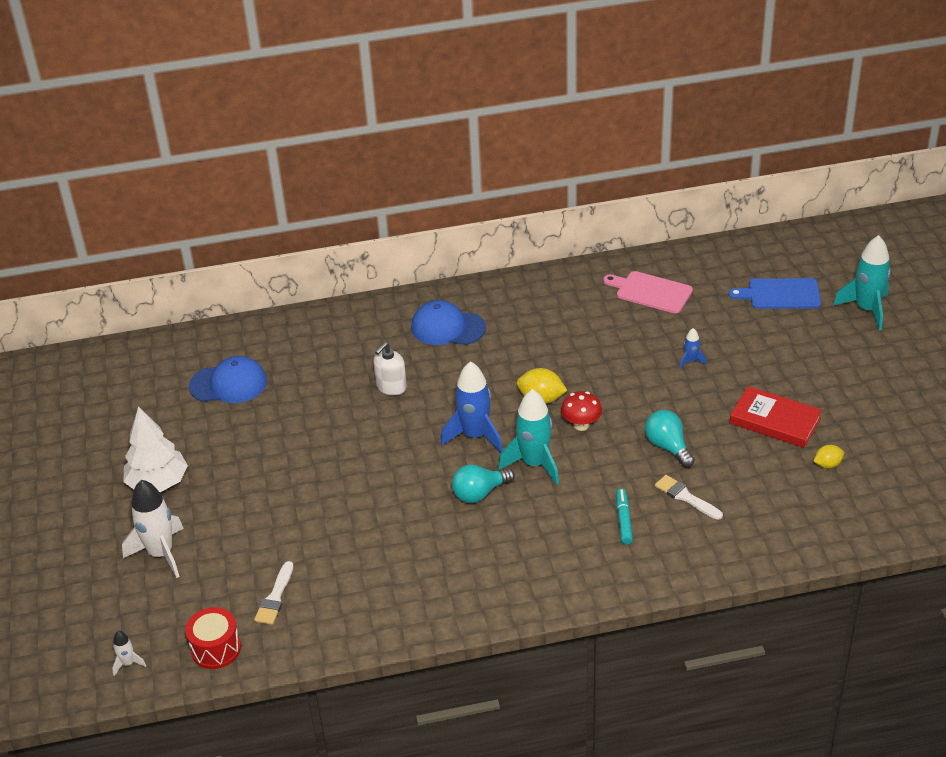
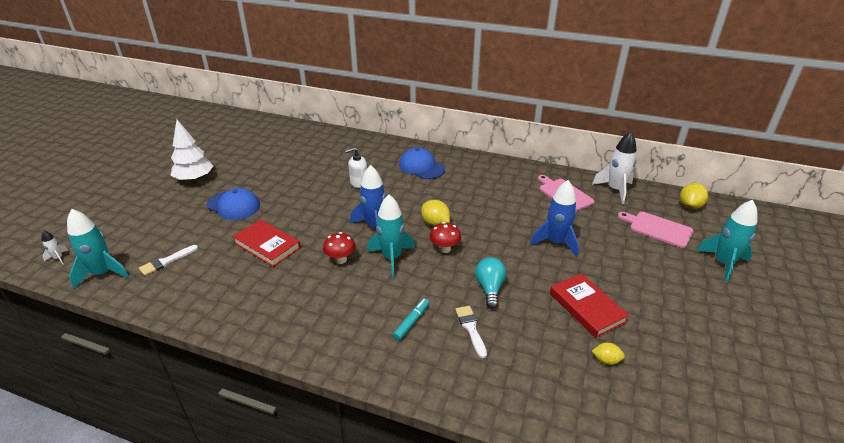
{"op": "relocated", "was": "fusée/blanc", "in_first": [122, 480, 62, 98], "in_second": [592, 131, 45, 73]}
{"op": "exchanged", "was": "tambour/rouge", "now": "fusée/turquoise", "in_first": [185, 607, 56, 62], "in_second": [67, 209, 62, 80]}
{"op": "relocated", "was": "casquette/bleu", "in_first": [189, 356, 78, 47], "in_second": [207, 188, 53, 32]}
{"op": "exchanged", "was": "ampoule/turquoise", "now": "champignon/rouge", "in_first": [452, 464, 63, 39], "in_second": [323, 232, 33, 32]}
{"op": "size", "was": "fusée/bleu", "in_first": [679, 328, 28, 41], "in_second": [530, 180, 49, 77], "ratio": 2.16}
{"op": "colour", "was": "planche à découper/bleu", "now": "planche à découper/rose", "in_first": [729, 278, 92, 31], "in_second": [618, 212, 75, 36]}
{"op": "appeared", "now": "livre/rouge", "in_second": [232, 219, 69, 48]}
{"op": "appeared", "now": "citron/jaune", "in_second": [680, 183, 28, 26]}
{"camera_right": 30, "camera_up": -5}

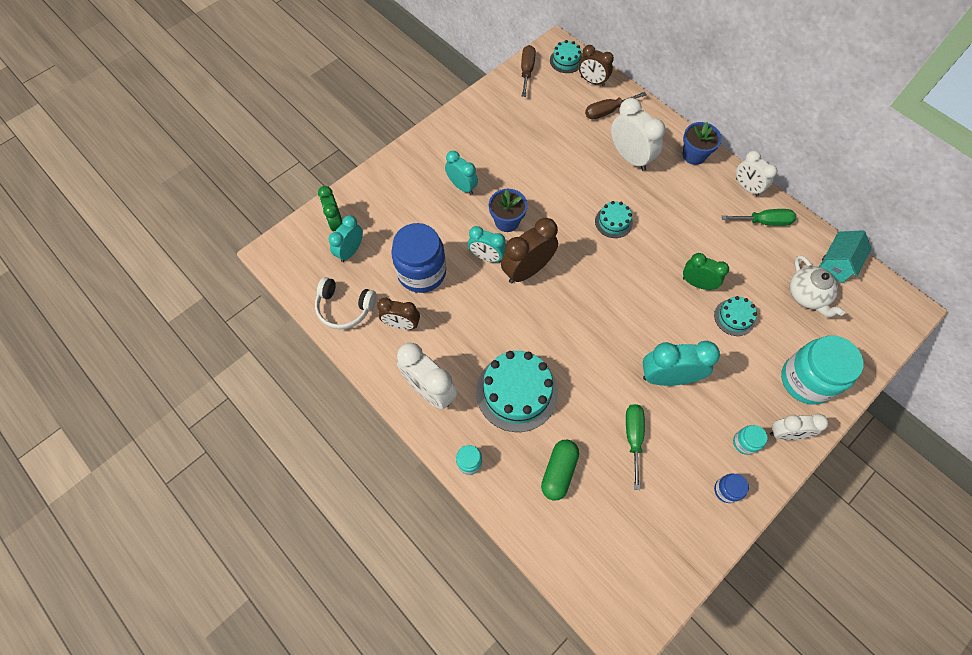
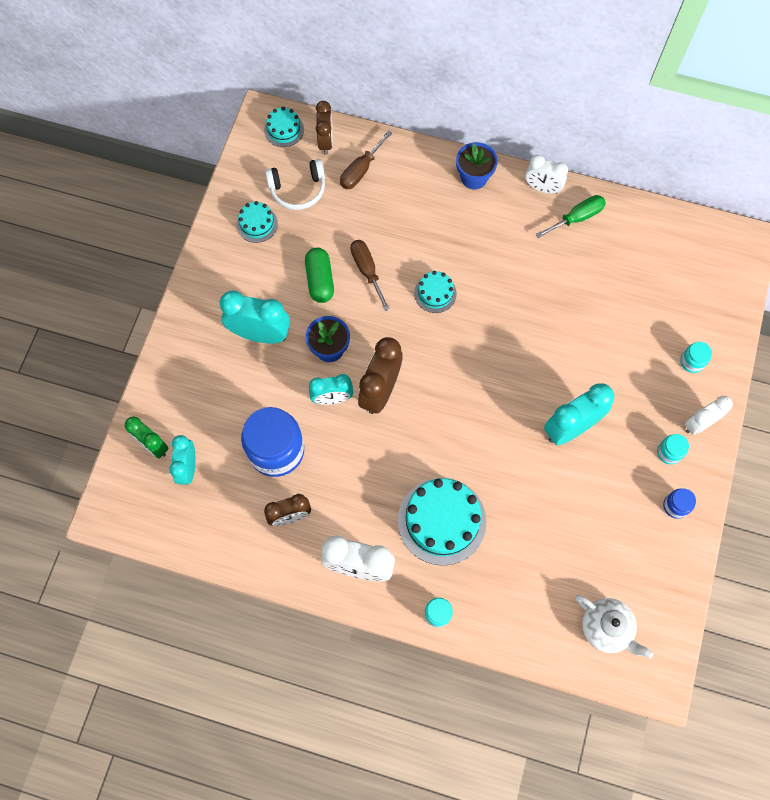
{"op": "relocated", "was": "casque audio/blanc", "in_first": [315, 277, 61, 52], "in_second": [265, 159, 60, 51]}
{"op": "size", "was": "réveil/turquoise", "in_first": [445, 151, 33, 44], "in_second": [220, 291, 70, 53], "ratio": 1.54}
{"op": "relocated", "was": "tournevis/marron", "in_first": [521, 45, 15, 52], "in_second": [351, 240, 39, 71]}
{"op": "relocated", "was": "gélule/vert", "in_first": [541, 440, 38, 61], "in_second": [305, 248, 29, 55]}
{"op": "spun", "was": "réveil/marron", "in_first": [579, 45, 35, 41], "in_second": [316, 101, 17, 54], "clockwise": -90}
{"op": "missing", "was": "réveil/blanc", "in_first": [611, 98, 54, 73]}
{"op": "missing", "was": "tournevis/vert", "in_first": [626, 404, 19, 86]}
{"op": "missing", "was": "réveil/vert", "in_first": [683, 253, 46, 37]}
{"op": "relocated", "was": "gâteau/turquoise", "in_first": [714, 296, 43, 40], "in_second": [237, 201, 41, 42]}
{"op": "size", "was": "bocal/turquoise", "in_first": [781, 336, 83, 68], "in_second": [680, 342, 32, 31], "ratio": 0.45}
{"op": "relocated", "was": "théière/blanc", "in_first": [789, 255, 56, 62], "in_second": [576, 595, 77, 63]}
{"op": "missing", "was": "maison/turquoise", "in_first": [819, 230, 52, 53]}
{"camera_right": -30, "camera_up": 5}

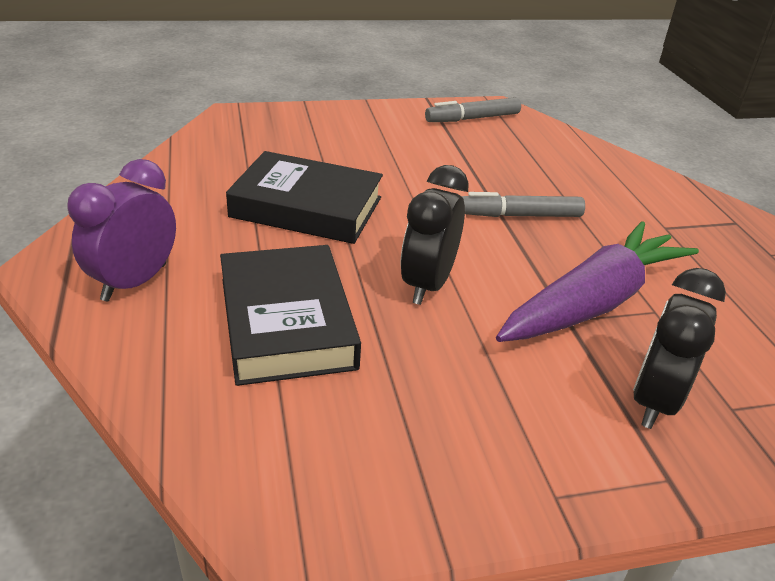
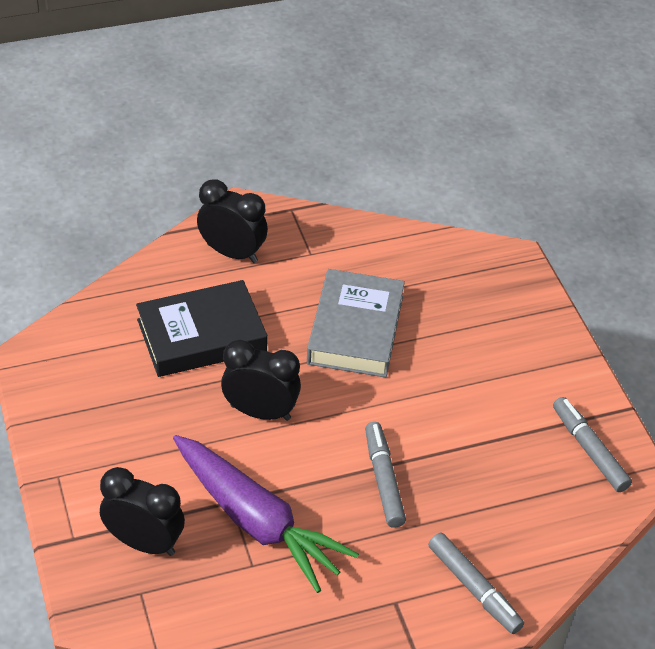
{"op": "colour", "was": "réveil/violet", "now": "réveil/noir", "in_first": [68, 159, 108, 142], "in_second": [197, 179, 71, 84]}
{"op": "colour", "was": "livre/noir", "now": "livre/gris", "in_first": [226, 151, 157, 93], "in_second": [307, 269, 98, 109]}
{"op": "appeared", "now": "feutre/gris", "in_second": [428, 532, 96, 102]}
{"camera_right": 85, "camera_up": 10}

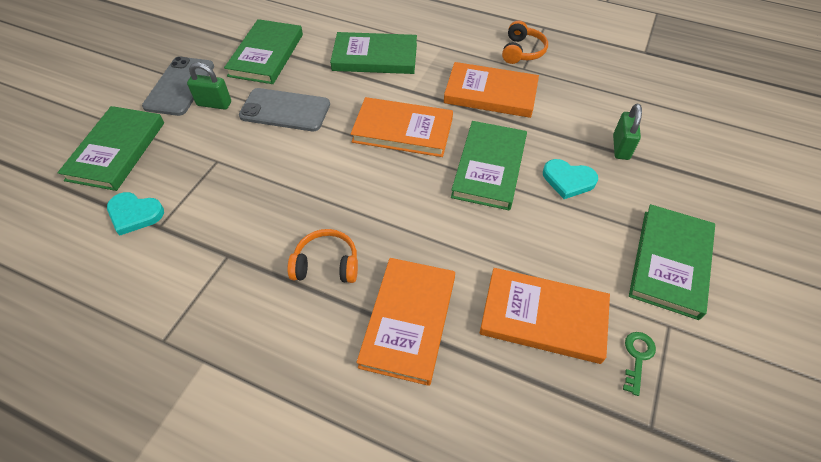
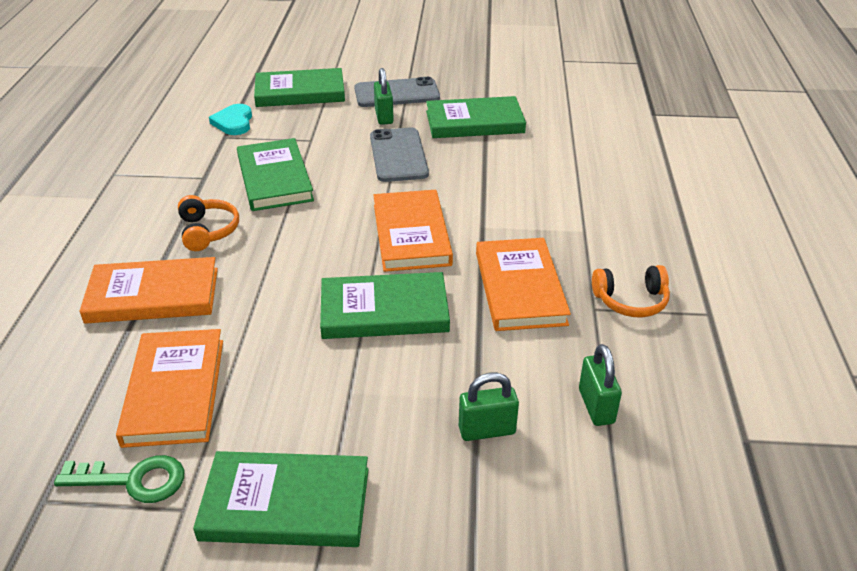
{"op": "relocated", "was": "livre/vert", "in_first": [330, 32, 87, 42], "in_second": [237, 138, 77, 73]}
{"op": "missing", "was": "cœur/turquoise", "in_first": [543, 159, 55, 40]}
{"op": "size", "was": "clé/vert", "in_first": [623, 332, 33, 64], "in_second": [54, 455, 130, 48], "ratio": 1.51}
{"op": "appeared", "now": "cadenas/vert", "in_second": [579, 344, 43, 82]}
{"camera_right": 70, "camera_up": -15}

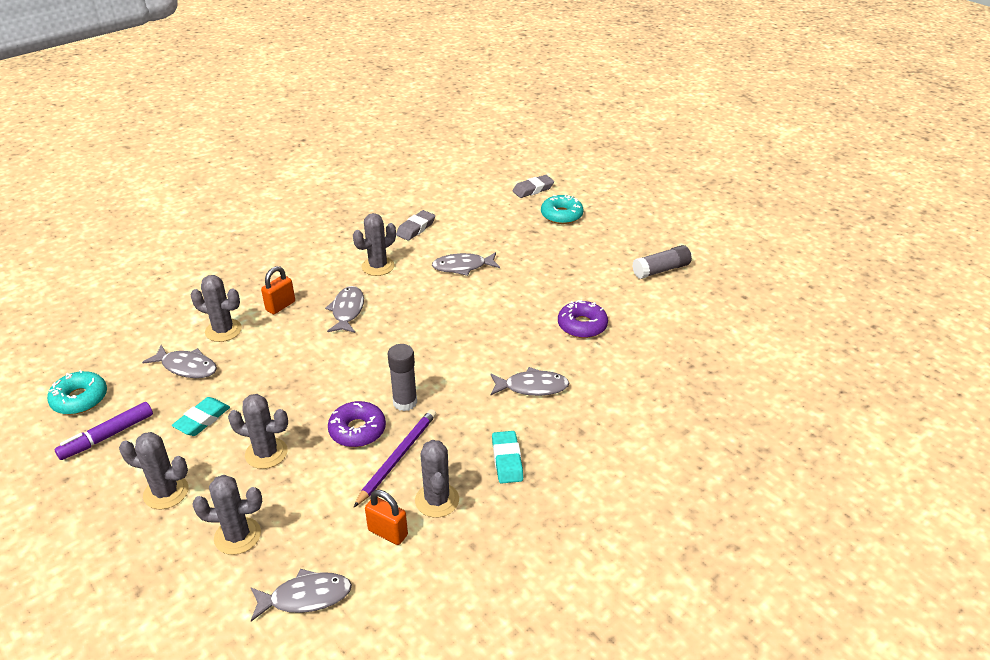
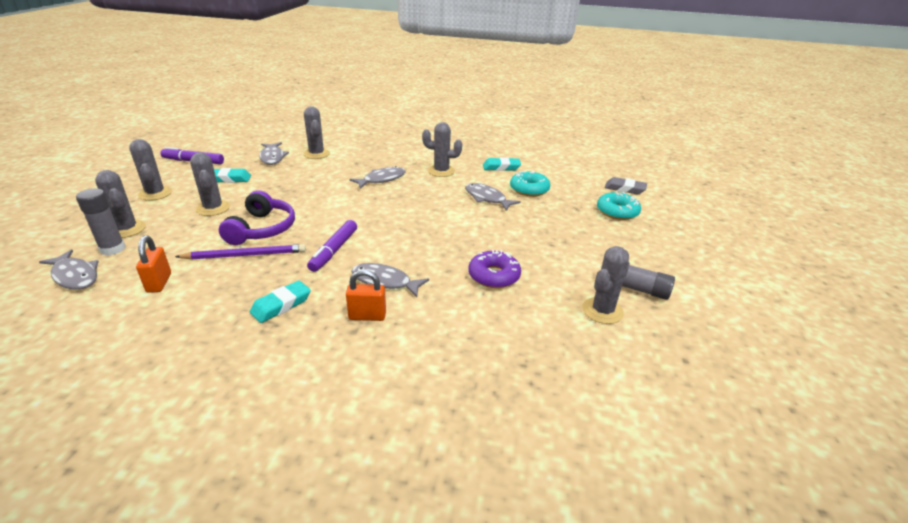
{"op": "relocated", "was": "beignet/turquoise", "in_first": [47, 370, 60, 45], "in_second": [510, 170, 40, 27]}
{"op": "relocated", "was": "cadenas/orange", "in_first": [261, 266, 34, 48], "in_second": [346, 269, 40, 52]}
{"op": "exchanged", "was": "beignet/violet", "now": "casque audio/violet", "in_first": [328, 401, 58, 46], "in_second": [219, 190, 76, 55]}
{"op": "relocated", "was": "bâton de colle/gris", "in_first": [388, 344, 29, 67], "in_second": [76, 188, 49, 67]}
{"op": "colour", "was": "gomme/gris", "now": "gomme/turquoise", "in_first": [396, 210, 39, 31], "in_second": [483, 157, 38, 14]}
{"op": "relocated", "was": "cactus/gris", "in_first": [415, 440, 44, 78], "in_second": [582, 246, 48, 78]}
{"op": "spun", "was": "poisson/gris", "in_first": [490, 367, 79, 29], "in_second": [351, 263, 78, 34], "clockwise": 150}
{"op": "appeared", "now": "feutre/violet", "in_second": [307, 220, 50, 52]}
{"camera_right": 50, "camera_up": -5}

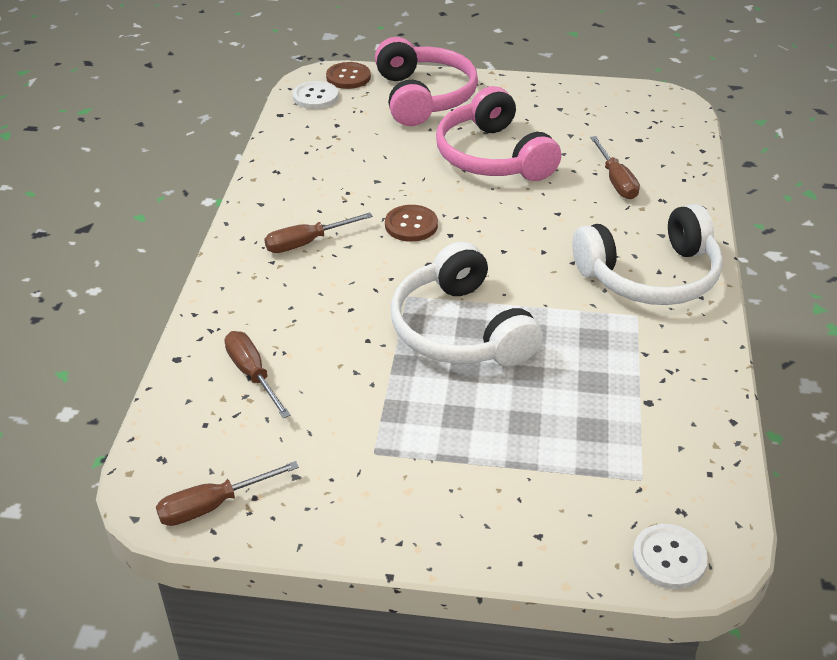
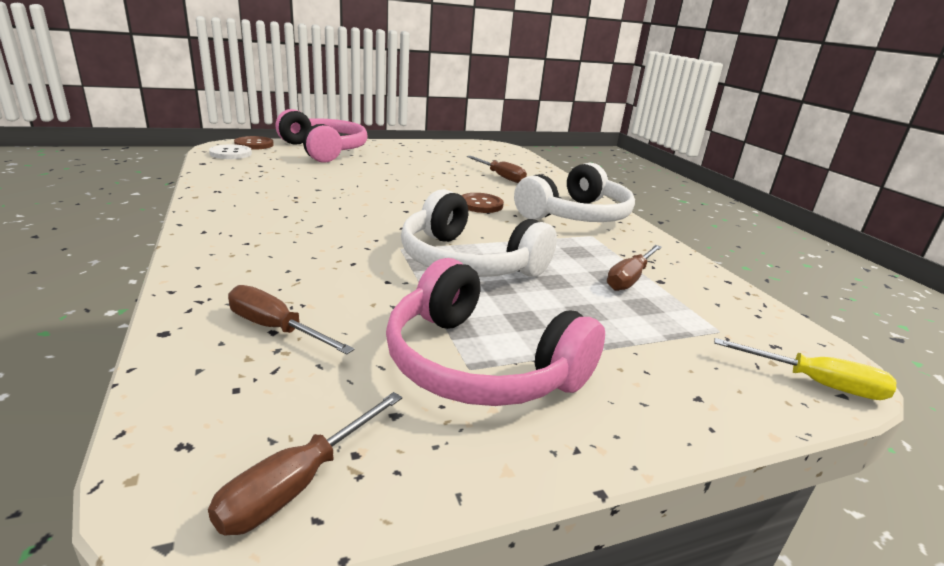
{"op": "relocated", "was": "tournevis/marron", "in_first": [264, 212, 109, 41], "in_second": [607, 245, 55, 46]}
{"op": "relocated", "was": "bouton/marron", "in_first": [385, 205, 53, 37], "in_second": [461, 193, 43, 20]}
{"op": "relocated", "was": "casque audio/rose", "in_first": [436, 86, 125, 95], "in_second": [386, 258, 219, 148]}
{"op": "exchanged", "was": "bouton/blanc", "now": "tournevis/jaune", "in_first": [632, 524, 76, 65], "in_second": [714, 338, 182, 62]}
{"camera_right": -30, "camera_up": -15}

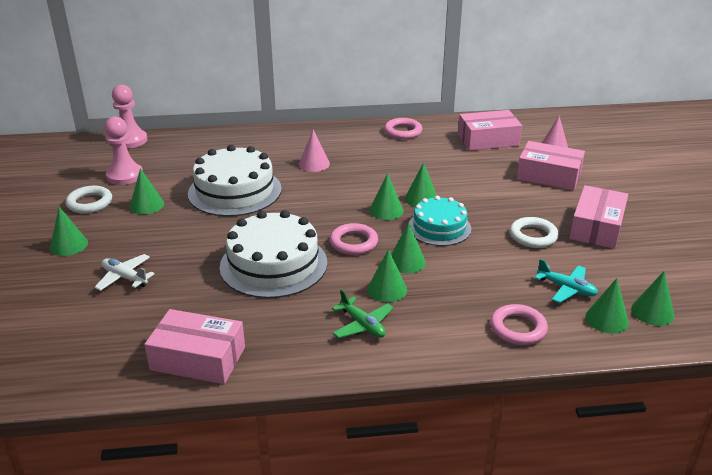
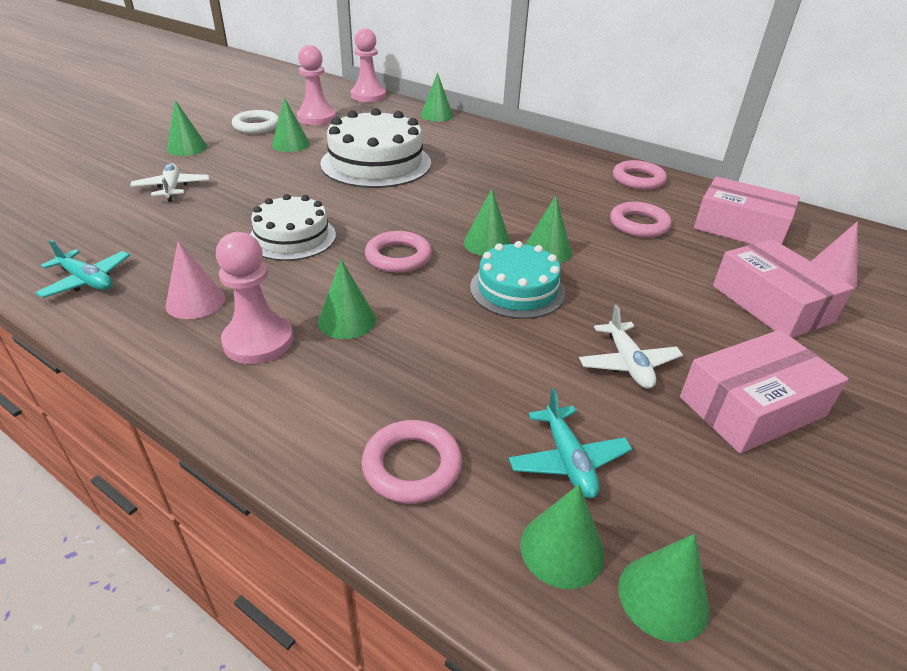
{"op": "exchanged", "was": "boîte/rose", "now": "avion/turquoise", "in_first": [144, 309, 101, 75], "in_second": [35, 239, 95, 59]}
{"op": "size", "was": "gâteau/blanc", "in_first": [220, 210, 107, 88], "in_second": [250, 194, 86, 67], "ratio": 0.63}
{"op": "relocated", "was": "cône/rose", "in_first": [299, 130, 31, 42], "in_second": [166, 241, 59, 78]}
{"op": "exchanged", "was": "avion/vert", "now": "pion/rose", "in_first": [332, 289, 62, 49], "in_second": [216, 232, 77, 132]}
{"op": "relocated", "was": "cône/vert", "in_first": [391, 223, 35, 50], "in_second": [420, 73, 33, 49]}
{"op": "exchanged", "was": "anneau/blanc", "now": "avion/blanc", "in_first": [510, 217, 49, 31], "in_second": [579, 305, 104, 84]}
{"op": "appeared", "now": "anneau/rose", "in_second": [610, 202, 62, 36]}
{"camera_right": 40, "camera_up": 5}

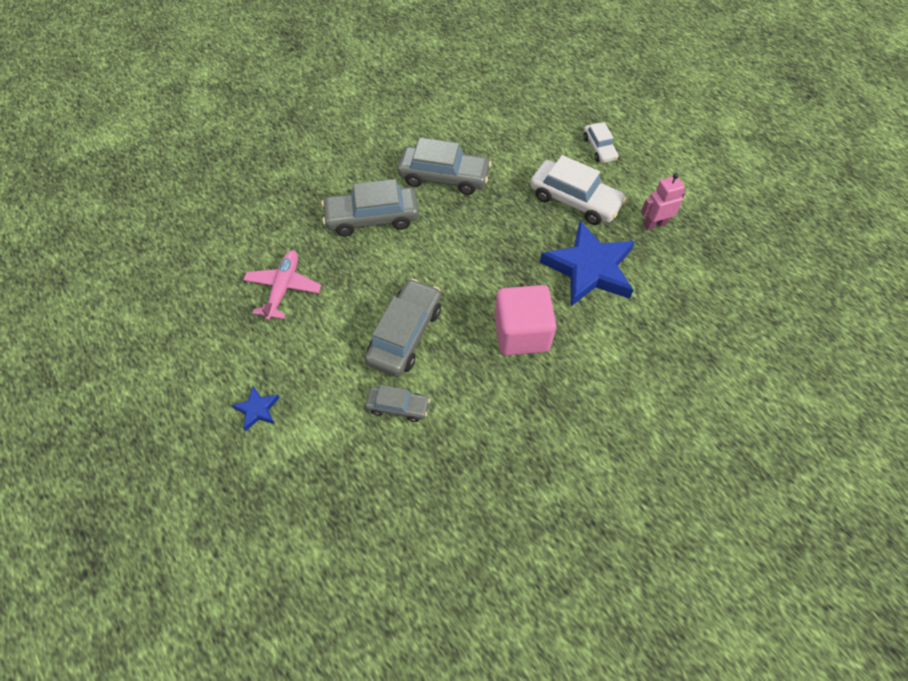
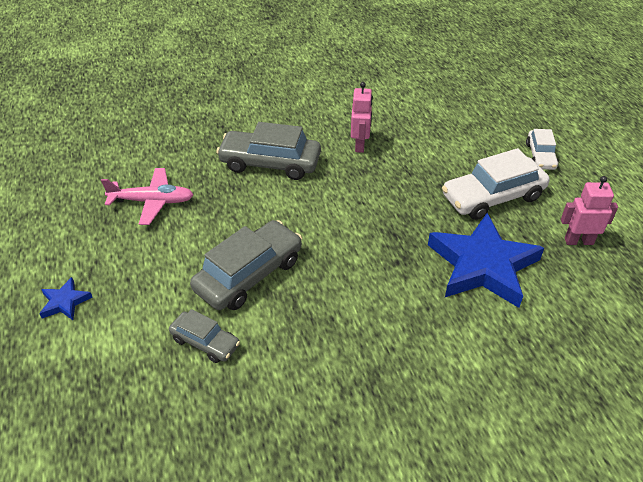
{"op": "spun", "was": "avion/rose", "in_first": [243, 250, 78, 70], "in_second": [101, 168, 93, 57], "clockwise": 60}
{"op": "exchanged", "was": "voiture/gris", "now": "robot/rose", "in_first": [397, 138, 95, 57], "in_second": [351, 82, 22, 71]}
{"op": "missing", "was": "cube/rose", "in_first": [495, 285, 61, 70]}
{"op": "spun", "was": "voiture/blanc", "in_first": [530, 155, 97, 70], "in_second": [442, 148, 108, 72], "clockwise": 105}
{"camera_right": 20, "camera_up": -15}

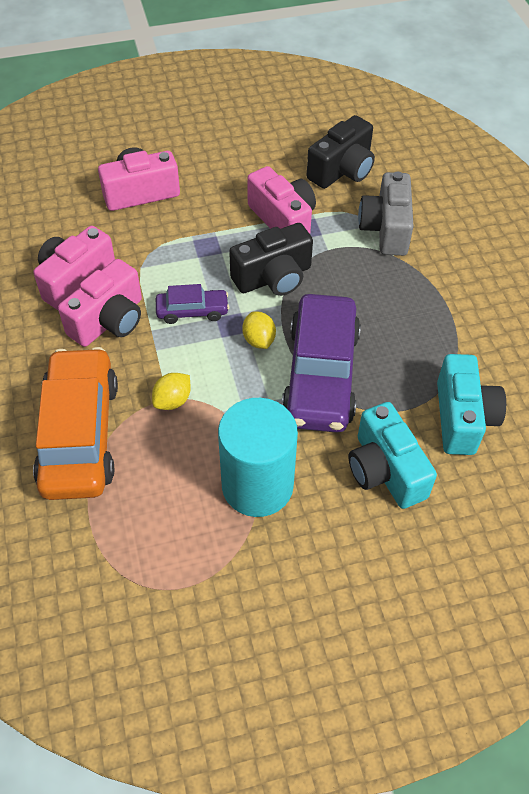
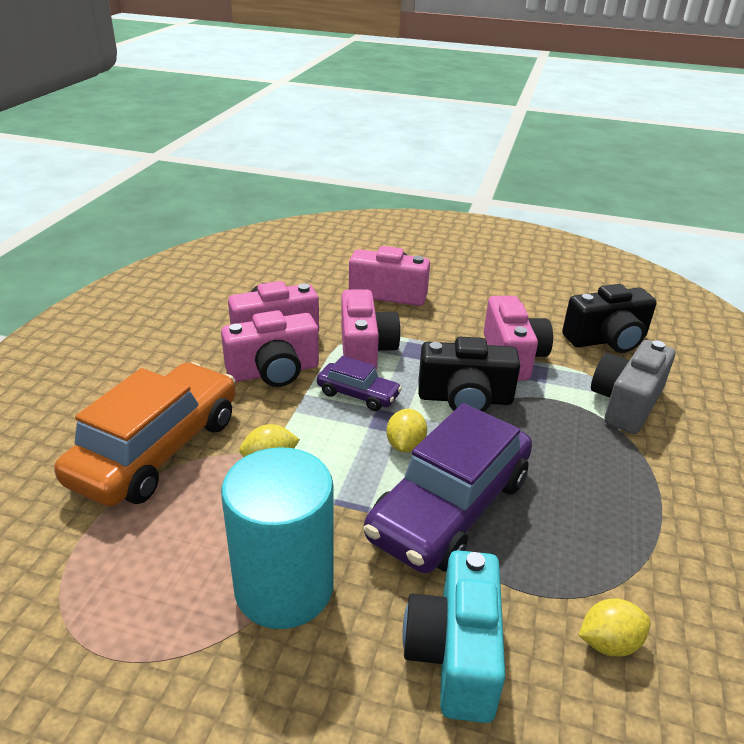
{"op": "exchanged", "was": "appareil photo/turquoise", "now": "citron/jaune", "in_first": [437, 354, 69, 101], "in_second": [579, 598, 72, 58]}
{"op": "appeared", "now": "appareil photo/rose", "in_second": [341, 290, 60, 80]}
{"camera_right": 30, "camera_up": -20}

